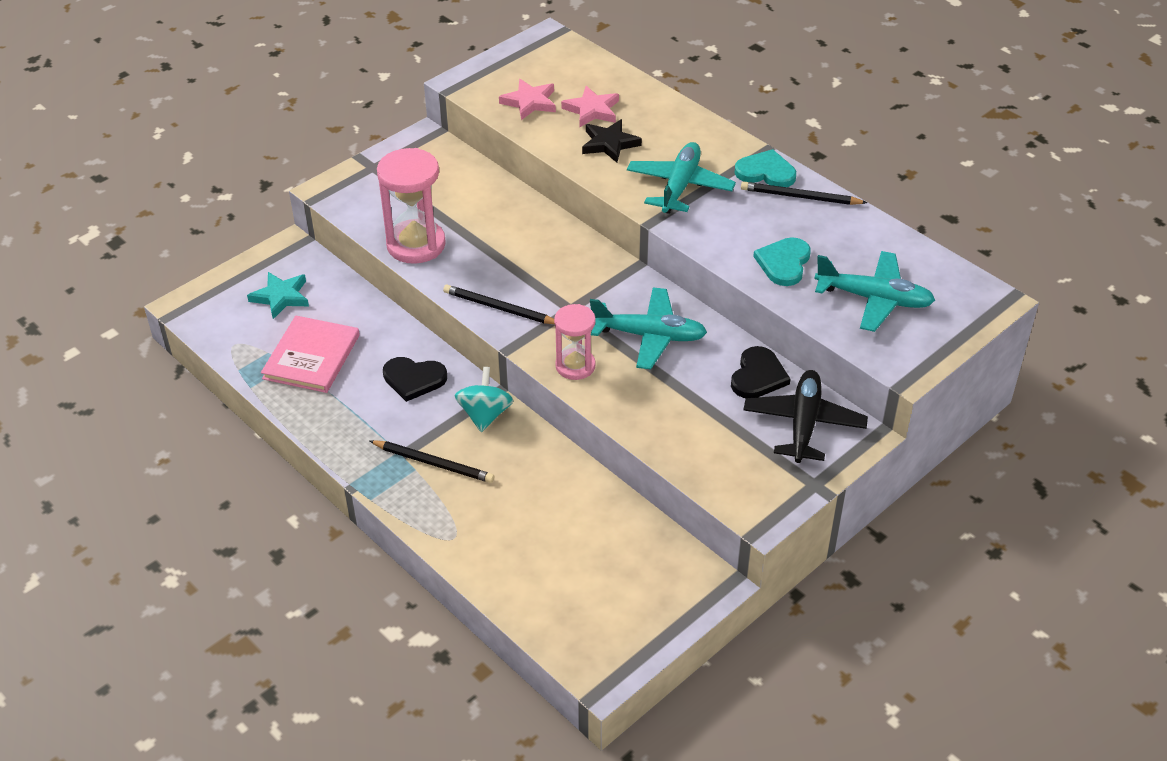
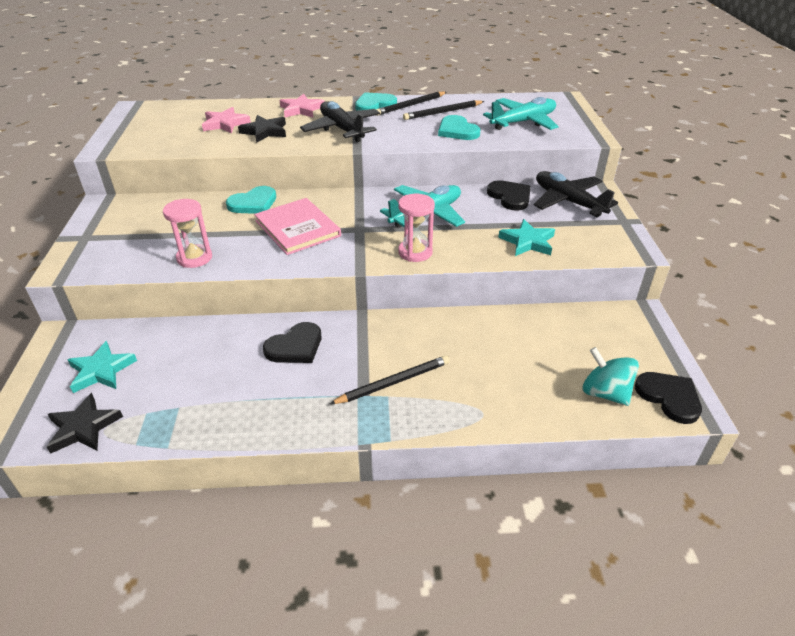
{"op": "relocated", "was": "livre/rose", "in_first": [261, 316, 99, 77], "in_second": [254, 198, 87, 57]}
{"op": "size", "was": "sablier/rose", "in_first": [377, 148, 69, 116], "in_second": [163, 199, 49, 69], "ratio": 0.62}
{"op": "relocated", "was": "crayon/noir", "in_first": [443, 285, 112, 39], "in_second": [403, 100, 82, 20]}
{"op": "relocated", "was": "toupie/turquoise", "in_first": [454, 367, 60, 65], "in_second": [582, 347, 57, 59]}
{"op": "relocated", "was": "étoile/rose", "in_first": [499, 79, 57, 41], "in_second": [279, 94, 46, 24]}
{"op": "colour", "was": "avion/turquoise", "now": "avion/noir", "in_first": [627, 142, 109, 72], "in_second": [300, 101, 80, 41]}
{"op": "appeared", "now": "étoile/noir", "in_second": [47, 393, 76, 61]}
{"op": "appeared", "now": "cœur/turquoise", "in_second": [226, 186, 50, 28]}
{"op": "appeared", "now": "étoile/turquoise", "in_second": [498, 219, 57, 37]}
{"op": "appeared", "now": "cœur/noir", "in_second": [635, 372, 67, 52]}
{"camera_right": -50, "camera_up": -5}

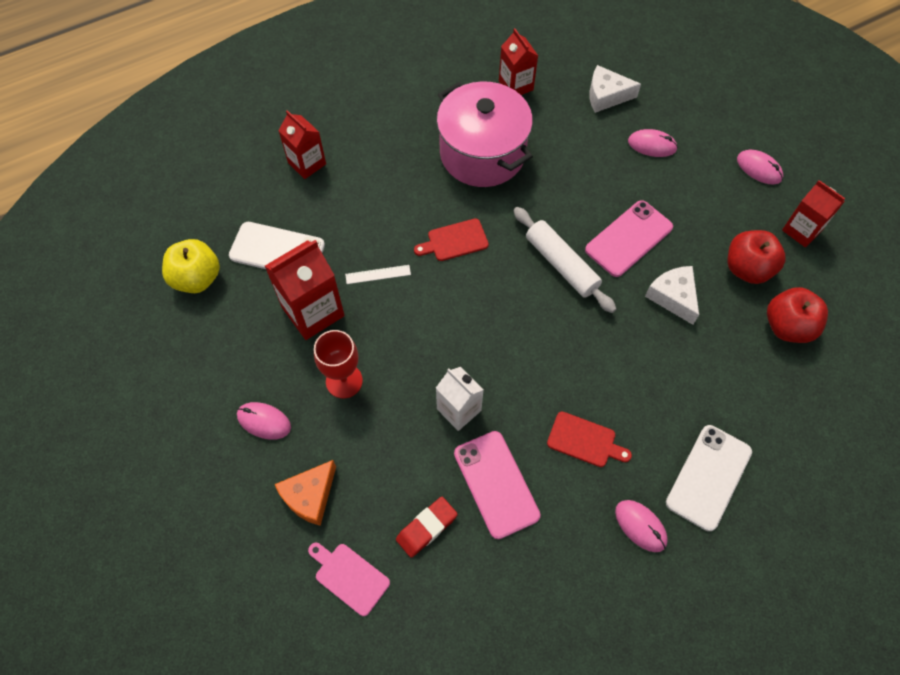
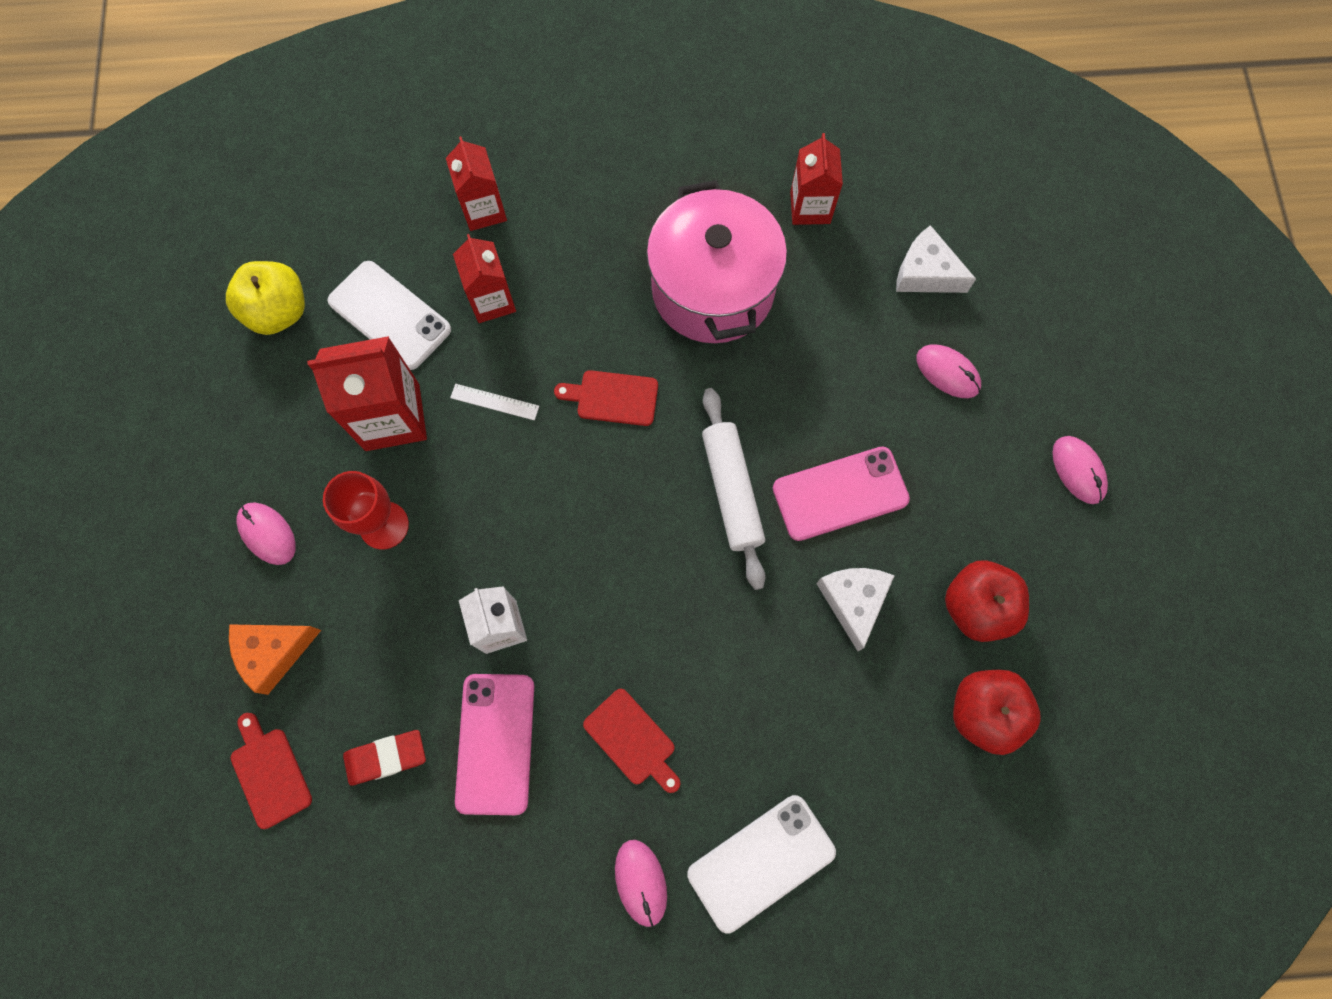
{"op": "colour", "was": "planche à découper/rose", "now": "planche à découper/rouge", "in_first": [308, 543, 82, 73], "in_second": [231, 713, 81, 116]}
{"op": "relocated", "was": "brique de lait/rouge", "in_first": [782, 180, 63, 68], "in_second": [453, 234, 63, 89]}
{"camera_right": 25, "camera_up": 10}

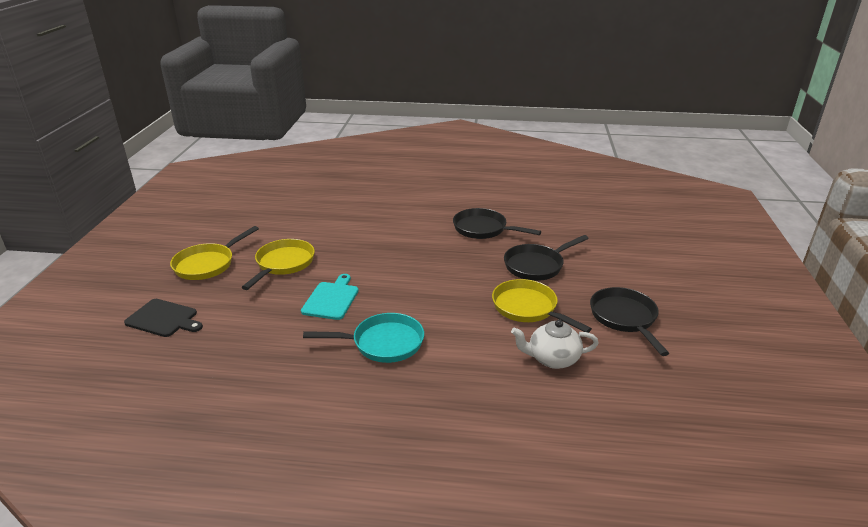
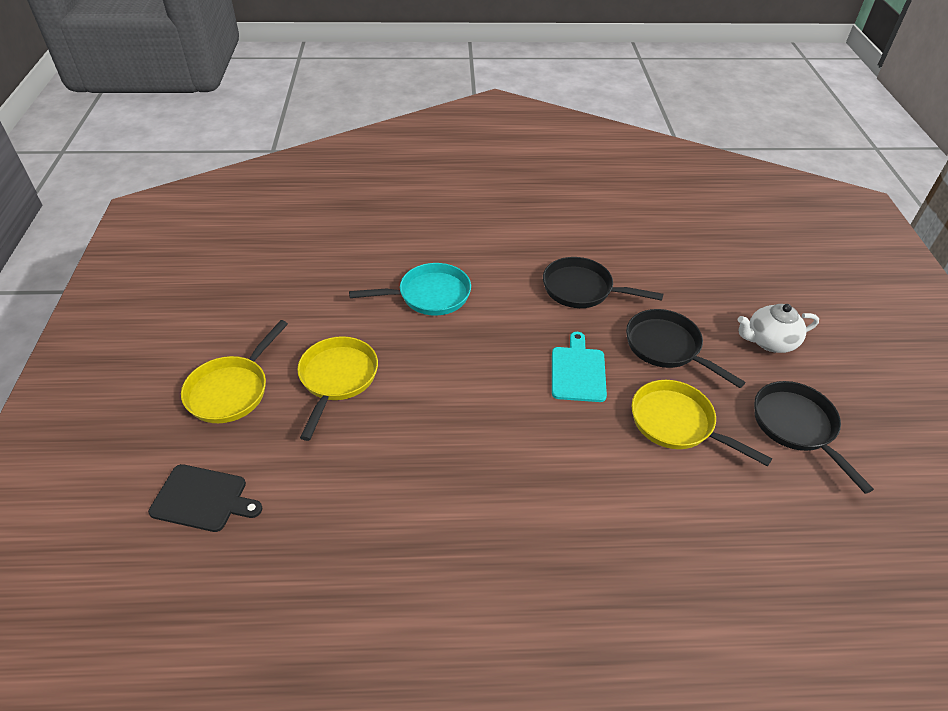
{"op": "relocated", "was": "planche à découper/turquoise", "in_first": [301, 274, 58, 46], "in_second": [552, 332, 55, 70]}
{"op": "relocated", "was": "poêle/turquoise", "in_first": [303, 313, 121, 50], "in_second": [349, 263, 122, 53]}
{"op": "spun", "was": "poêle/noir", "in_first": [504, 235, 85, 46], "in_second": [626, 309, 120, 79], "clockwise": 90}
{"op": "relocated", "was": "théière/blanc", "in_first": [511, 319, 88, 50], "in_second": [738, 304, 81, 49]}
{"camera_right": -10, "camera_up": 15}

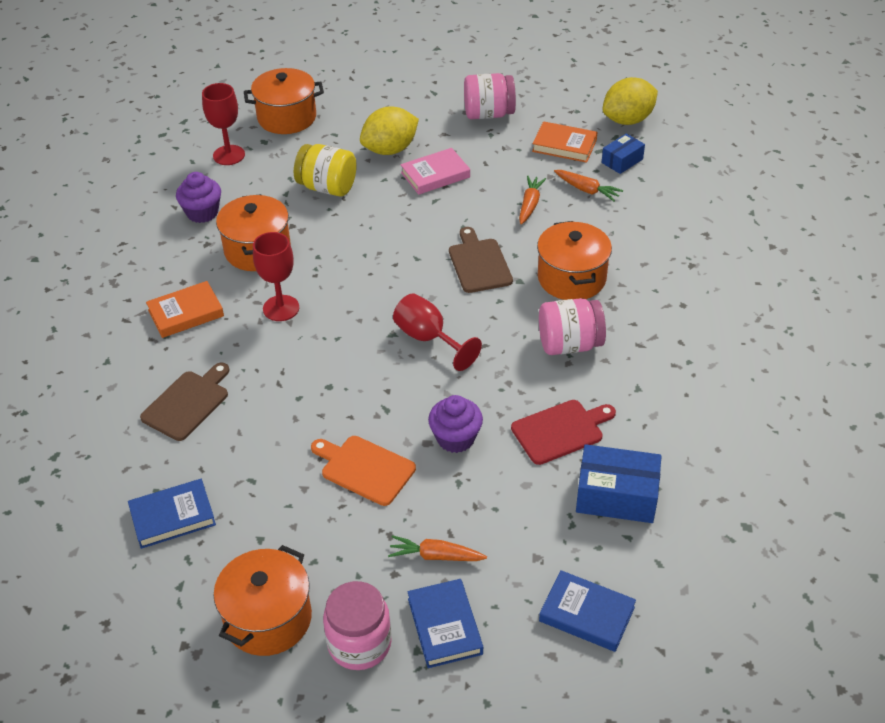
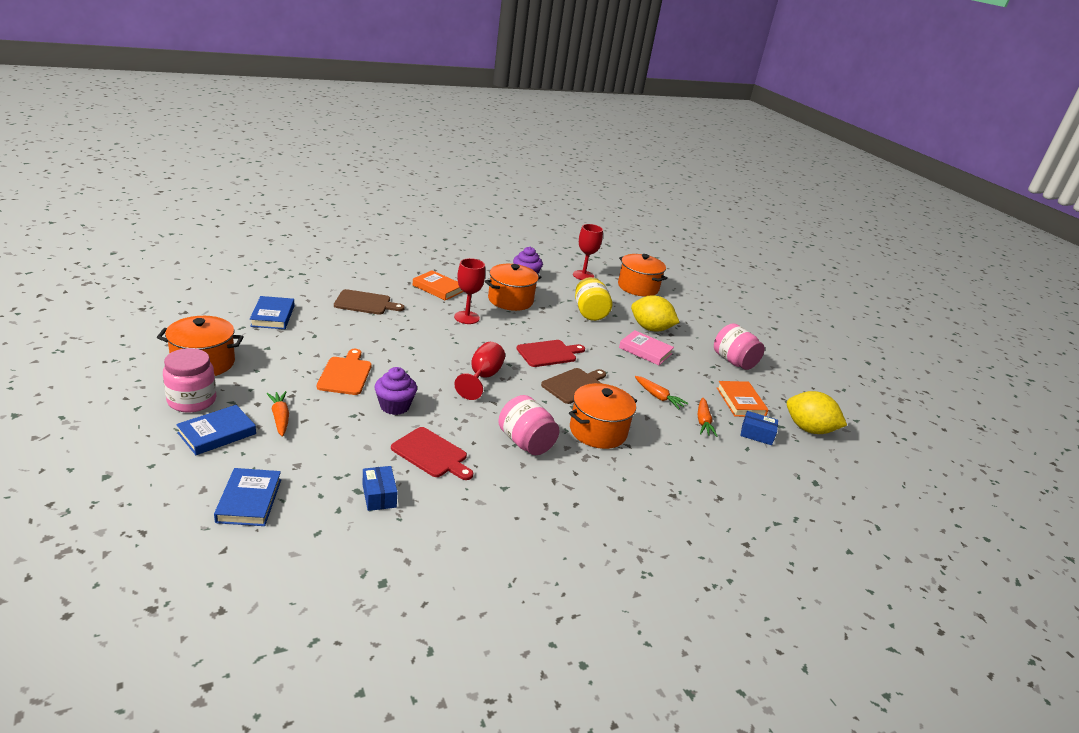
{"op": "spun", "was": "livre/bleu", "in_first": [128, 479, 88, 70], "in_second": [250, 296, 44, 33], "clockwise": 45}
{"op": "spun", "was": "carotte/orange", "in_first": [519, 176, 27, 48], "in_second": [635, 376, 54, 33], "clockwise": 60}
{"op": "size", "was": "boîte/bleu", "in_first": [576, 444, 86, 79], "in_second": [363, 466, 34, 45], "ratio": 0.59}
{"op": "appeared", "now": "planche à découper/rouge", "in_second": [516, 340, 69, 27]}
{"camera_right": 55, "camera_up": -15}

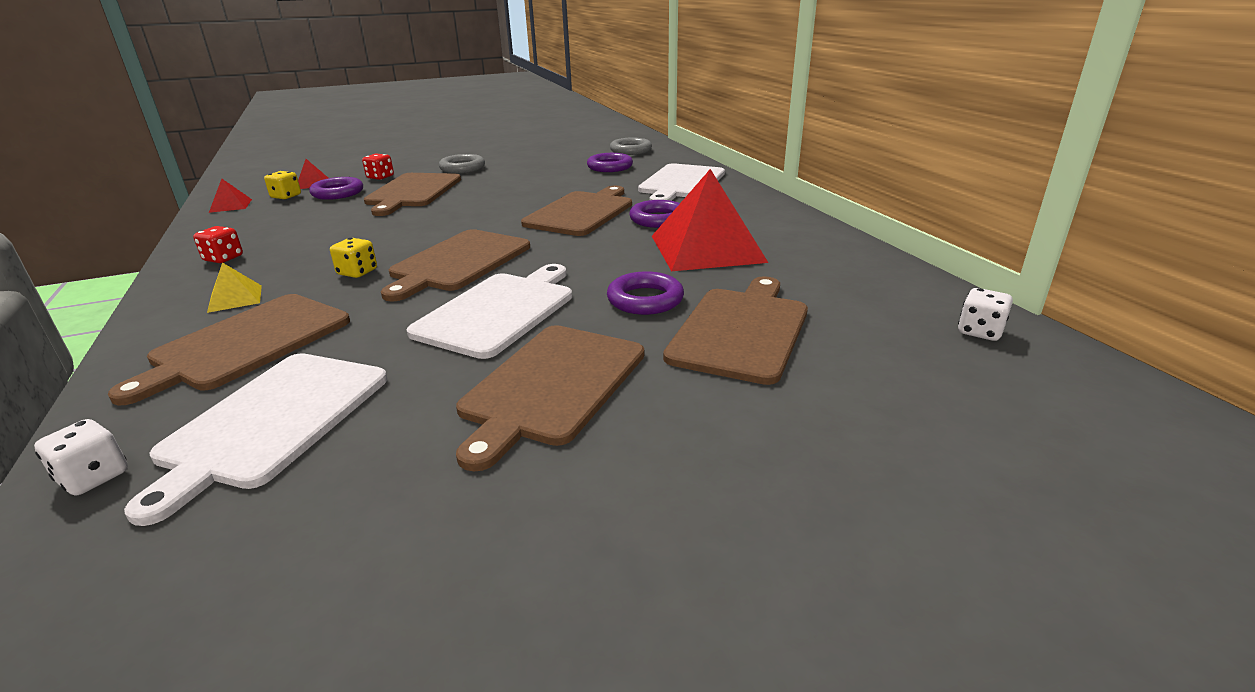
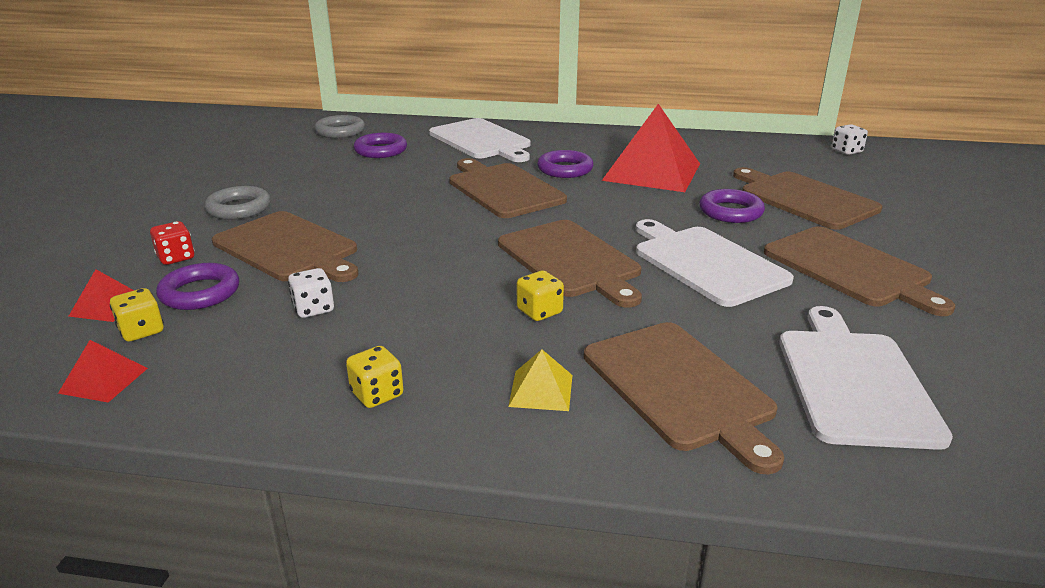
{"op": "relocated", "was": "dé/blanc", "in_first": [34, 419, 94, 76], "in_second": [288, 268, 46, 50]}
{"op": "spun", "was": "planche à découper/blanc", "in_first": [124, 353, 263, 173], "in_second": [779, 306, 174, 144], "clockwise": -135}
{"op": "colour", "was": "dé/rouge", "now": "dé/jaune", "in_first": [193, 226, 50, 37], "in_second": [346, 346, 57, 62]}
{"camera_right": -60, "camera_up": 0}

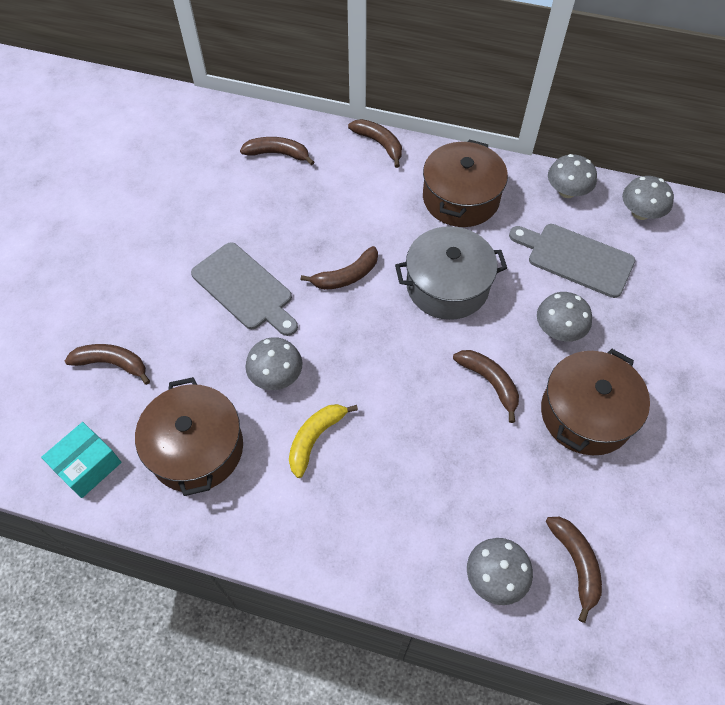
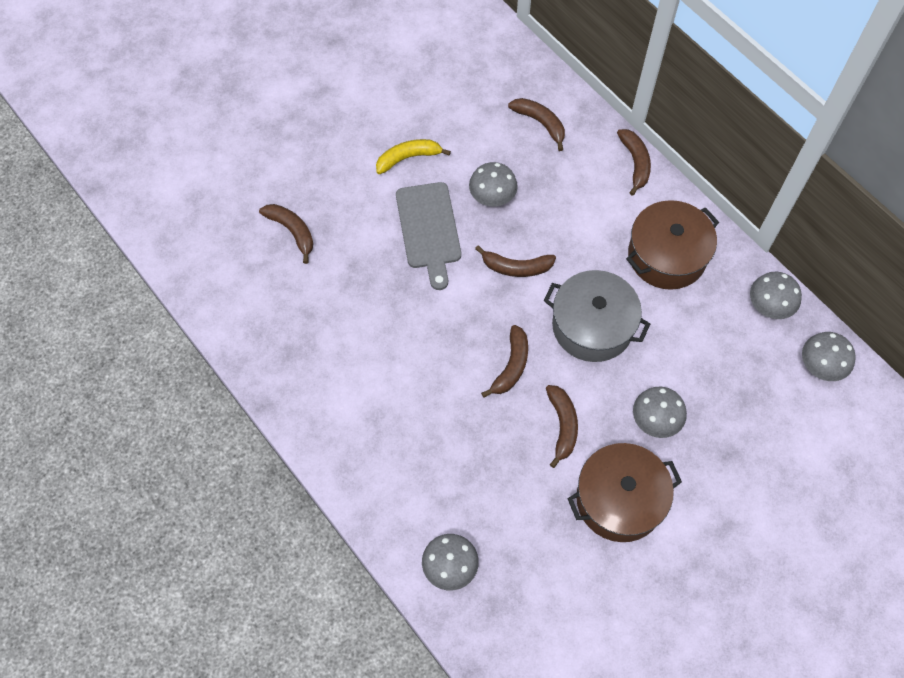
{"op": "missing", "was": "boîte/turquoise", "in_first": [41, 422, 81, 76]}
{"op": "missing", "was": "marmite/marron", "in_first": [135, 377, 108, 119]}
{"op": "relocated", "was": "champignon/gris", "in_first": [246, 337, 56, 53], "in_second": [469, 162, 49, 45]}
{"op": "relocated", "was": "banane/jaune", "in_first": [289, 404, 69, 74], "in_second": [376, 139, 75, 35]}
{"op": "missing", "was": "planche à découper/gris", "in_first": [509, 224, 126, 74]}
{"op": "relocated", "was": "banane/marron", "in_first": [546, 517, 56, 106], "in_second": [481, 325, 47, 73]}
{"camera_right": 35, "camera_up": 5}

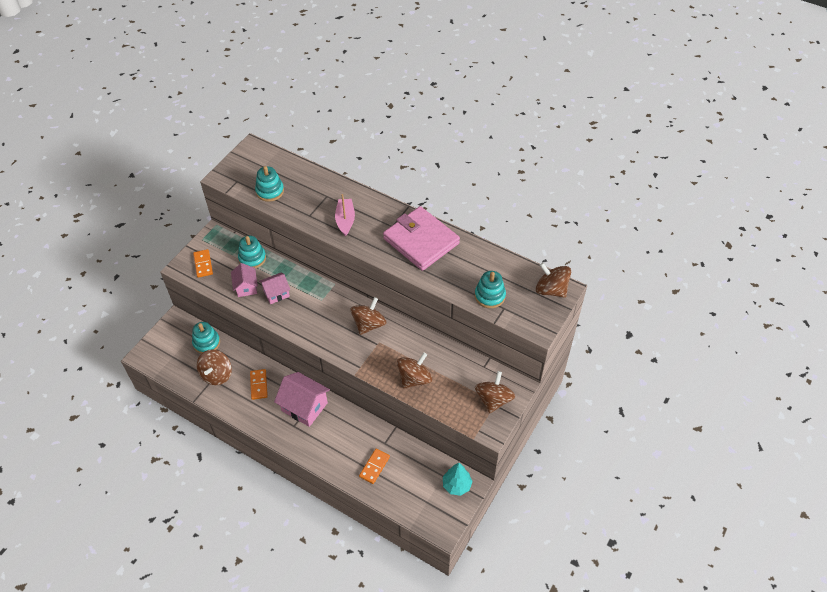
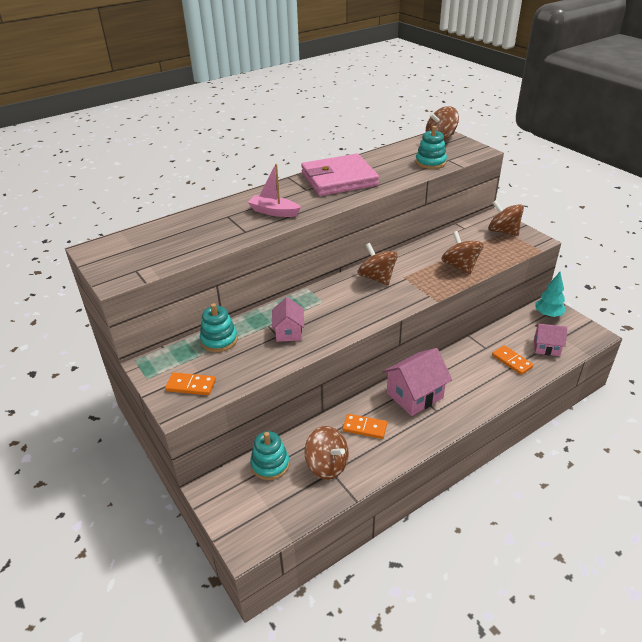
{"op": "relocated", "was": "maison/rose", "in_first": [231, 263, 27, 34], "in_second": [534, 324, 33, 32]}
{"op": "missing", "was": "jouet à empiler/turquoise", "in_first": [255, 166, 29, 36]}
{"camera_right": -65, "camera_up": -15}

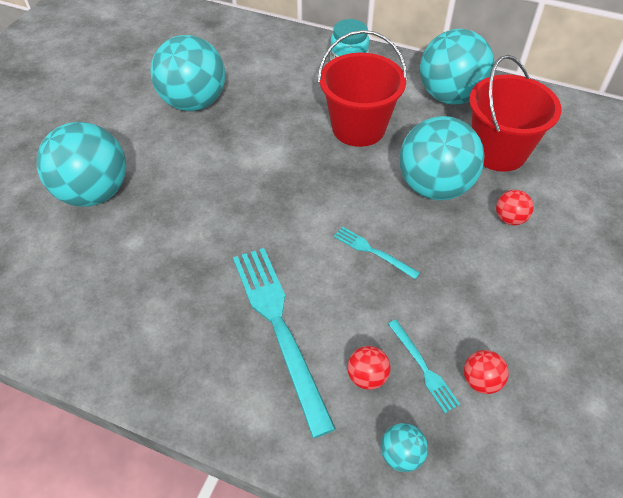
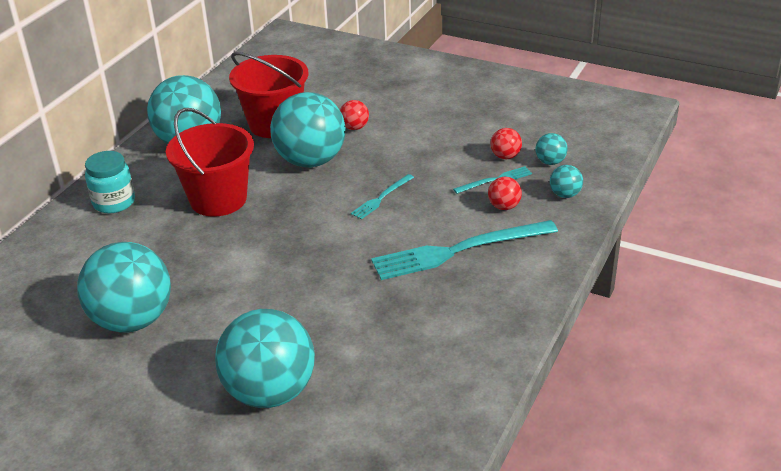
{"op": "appeared", "now": "balle/turquoise", "in_second": [535, 133, 33, 32]}
{"camera_right": -85, "camera_up": -15}

